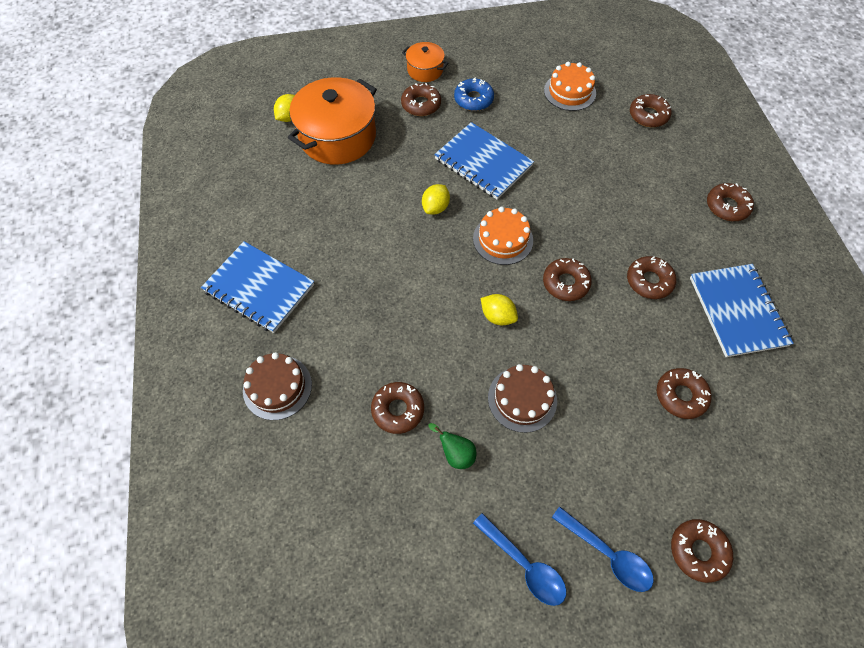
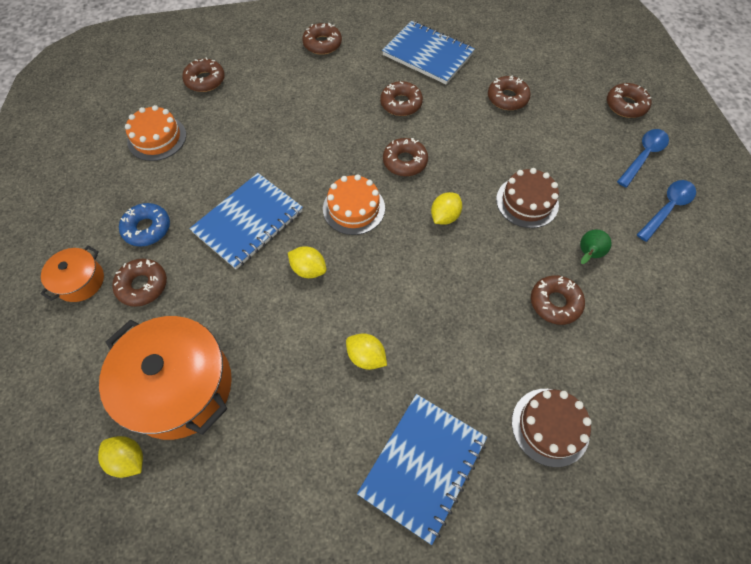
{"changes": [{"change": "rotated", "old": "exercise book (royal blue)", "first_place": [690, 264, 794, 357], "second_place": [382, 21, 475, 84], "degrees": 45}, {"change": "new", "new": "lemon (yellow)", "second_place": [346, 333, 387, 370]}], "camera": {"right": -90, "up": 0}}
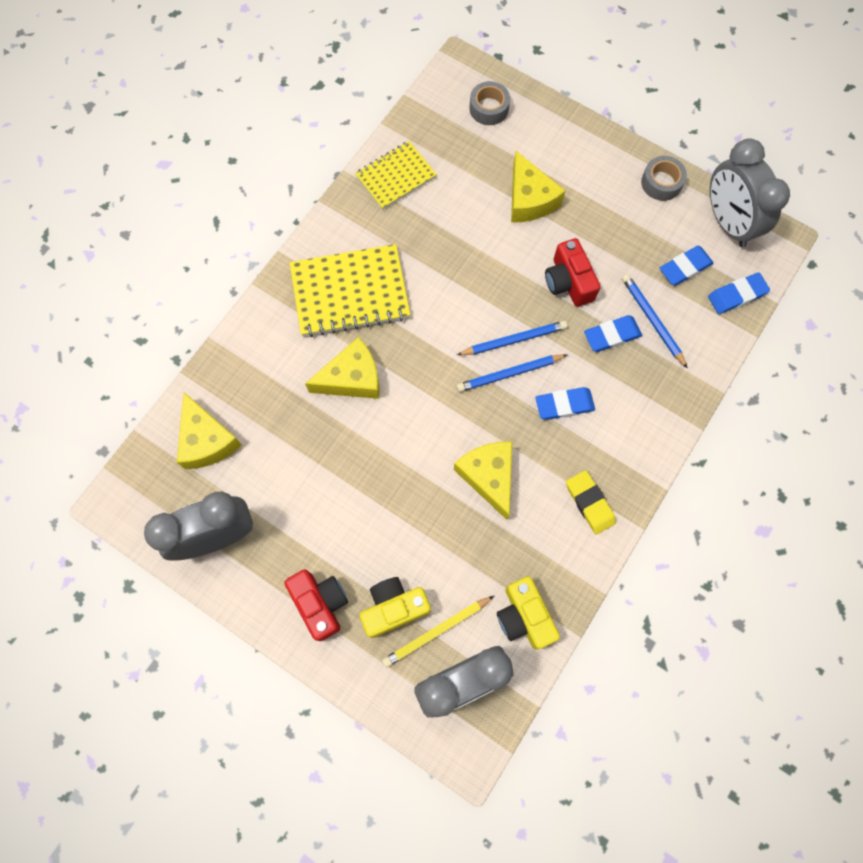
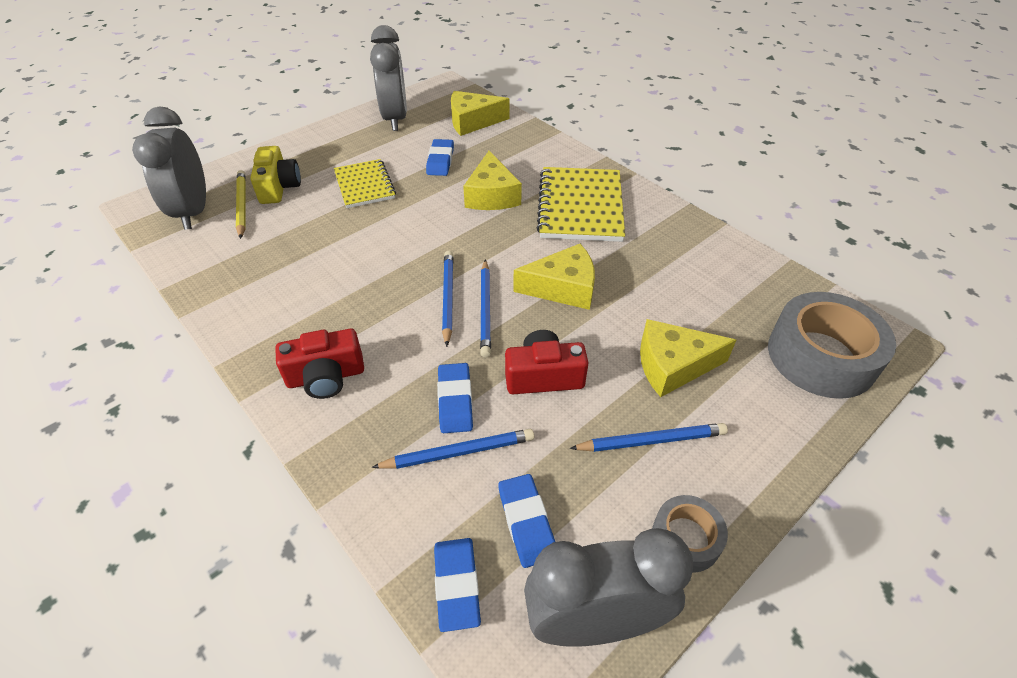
{"changes": [{"change": "shifted", "old": "camera (crimson)", "first_place": [284, 569, 348, 641], "second_place": [275, 329, 364, 399]}, {"change": "shifted", "old": "exercise book (yellow)", "first_place": [355, 141, 437, 210], "second_place": [334, 159, 396, 208]}, {"change": "shifted", "old": "piece of cheese (yellow)", "first_place": [454, 442, 512, 520], "second_place": [513, 244, 595, 310]}, {"change": "scaled", "old": "sticky tape (gray)", "first_place": [470, 81, 510, 125], "second_place": [768, 292, 896, 399], "factor": 1.91}, {"change": "gone", "old": "camera (yellow)", "first_place": [497, 576, 560, 649]}, {"change": "shifted", "old": "gum eraser (royal blue)", "first_place": [535, 387, 595, 420], "second_place": [426, 139, 454, 176]}, {"change": "gone", "old": "gum eraser (yellow)", "first_place": [566, 470, 616, 535]}, {"change": "new", "new": "pencil (royal blue)", "second_place": [569, 423, 728, 452]}], "camera": {"right": 105, "up": -25}}
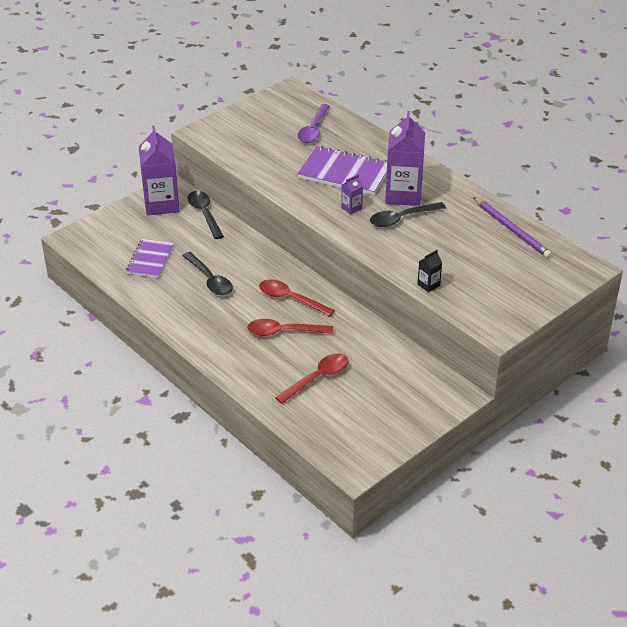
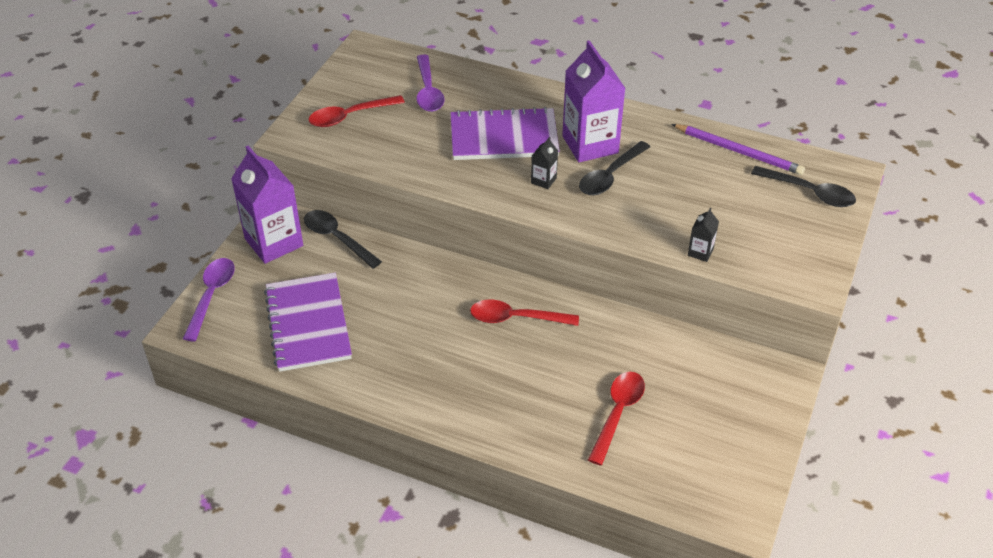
{"changes": [{"change": "scaled", "old": "exercise book (violet)", "first_place": [126, 239, 174, 278], "second_place": [264, 273, 352, 372], "factor": 1.58}, {"change": "shifted", "old": "teaspoon (ebony)", "first_place": [182, 252, 233, 295], "second_place": [751, 166, 856, 207]}, {"change": "shifted", "old": "teaspoon (crimson)", "first_place": [247, 319, 333, 336], "second_place": [309, 95, 405, 127]}, {"change": "repainted", "old": "milk carton (violet)", "new": "milk carton (ebony)", "first_place": [341, 174, 363, 215], "second_place": [531, 137, 558, 189]}, {"change": "new", "new": "teaspoon (violet)", "second_place": [183, 258, 235, 341]}], "camera": {"right": -25, "up": 5}}
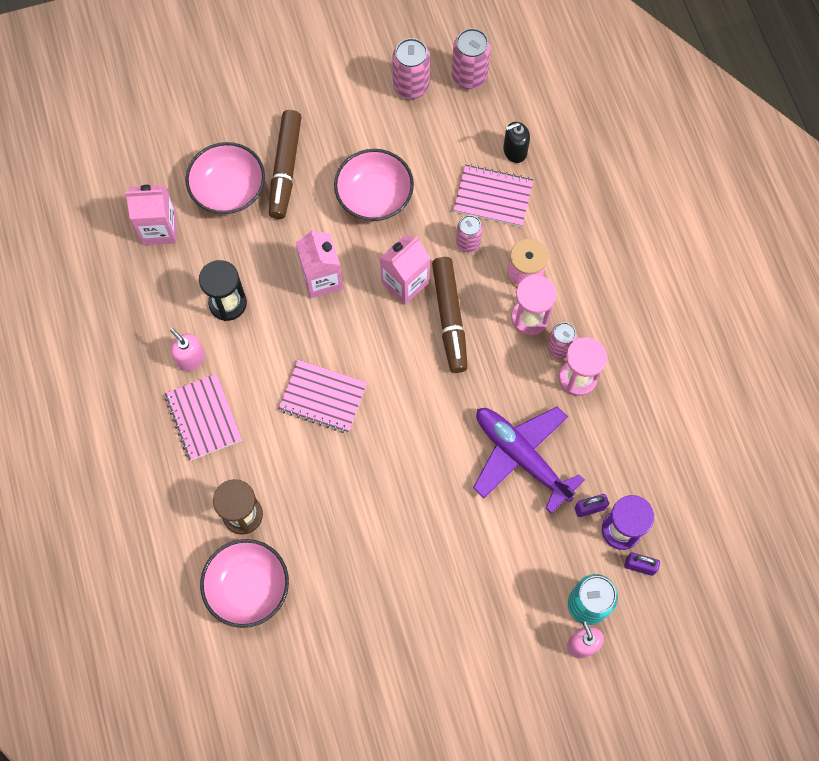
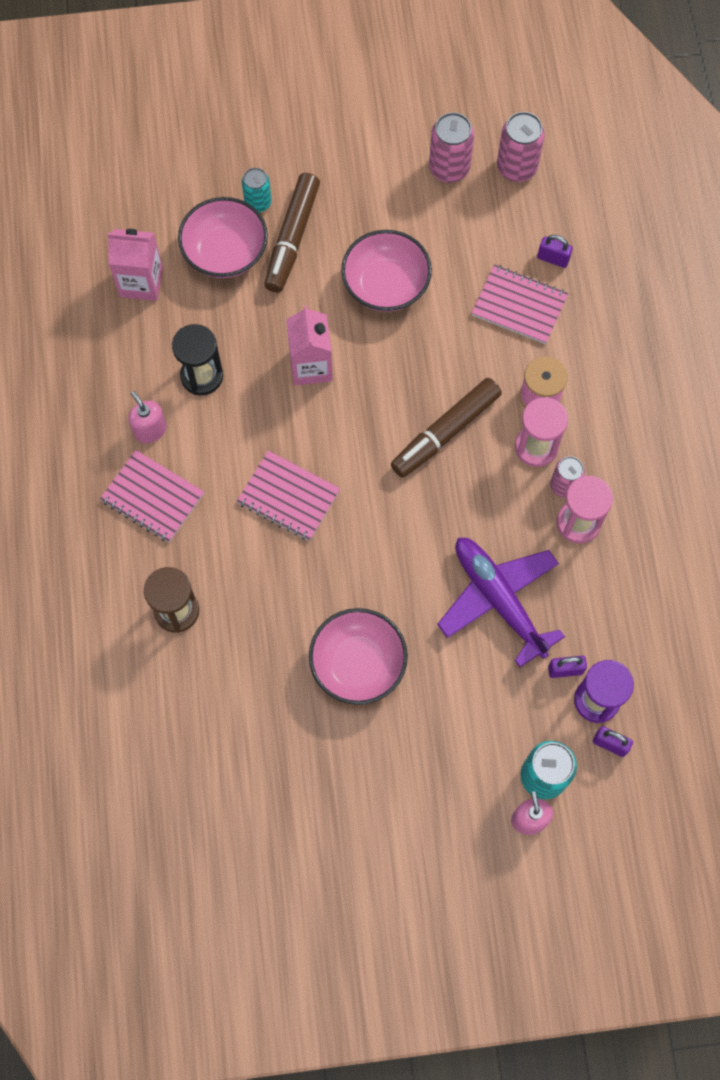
{"changes": [{"change": "rotated", "old": "exercise book (rosy)", "first_place": [165, 374, 242, 461], "second_place": [100, 450, 204, 542], "degrees": -45}, {"change": "shifted", "old": "deep dish (rosy)", "first_place": [200, 539, 289, 628], "second_place": [309, 608, 408, 705]}, {"change": "gone", "old": "milk carton (rosy)", "first_place": [380, 235, 430, 305]}, {"change": "rotated", "old": "marker pen (dark brown)", "first_place": [432, 257, 468, 373], "second_place": [391, 378, 502, 478], "degrees": 45}, {"change": "gone", "old": "soda can (rosy)", "first_place": [456, 215, 483, 252]}, {"change": "swapped", "old": "pump bottle (ebony)", "new": "small lock (violet)", "first_place": [503, 122, 530, 163], "second_place": [537, 235, 573, 268]}, {"change": "new", "new": "soda can (aqua)", "second_place": [242, 168, 271, 212]}], "camera": {"right": 10, "up": 0}}
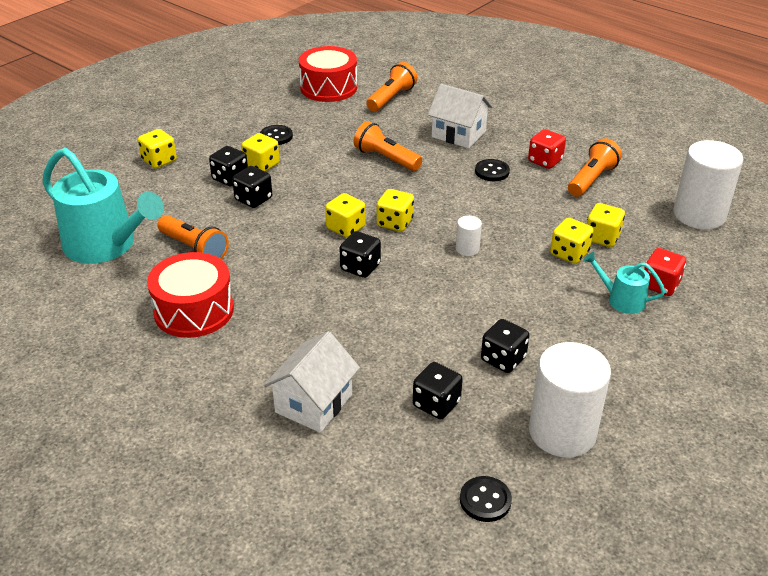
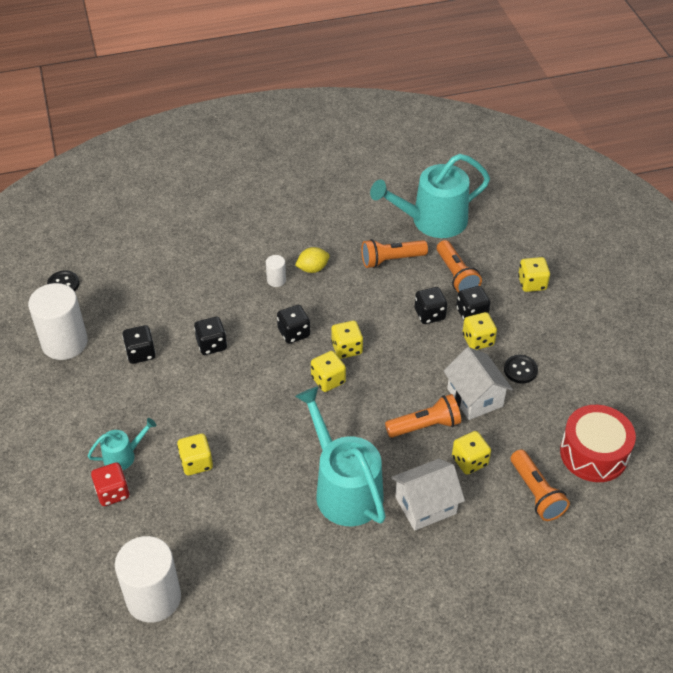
{"changes": [{"change": "gone", "old": "snare drum (crimson)", "first_place": [147, 252, 234, 338]}, {"change": "shifted", "old": "house (pure white)", "first_place": [264, 331, 360, 433], "second_place": [444, 347, 513, 420]}, {"change": "shifted", "old": "game die (ebony)", "first_place": [413, 362, 463, 419], "second_place": [194, 317, 227, 355]}, {"change": "shifted", "old": "cylinder shape (pure white)", "first_place": [456, 216, 482, 256], "second_place": [266, 255, 286, 287]}, {"change": "swapped", "old": "sewing button (ebony)", "new": "watering can (aqua)", "first_place": [475, 159, 510, 181], "second_place": [295, 387, 386, 526]}, {"change": "gone", "old": "game die (crimson)", "first_place": [528, 129, 566, 169]}, {"change": "shifted", "old": "torch (orange-coloured)", "first_place": [568, 139, 622, 197], "second_place": [437, 240, 482, 292]}, {"change": "shifted", "old": "game die (yellow)", "first_place": [587, 203, 625, 247], "second_place": [452, 431, 491, 475]}, {"change": "new", "new": "lemon (yellow)", "second_place": [295, 247, 330, 273]}], "camera": {"right": 125, "up": 10}}
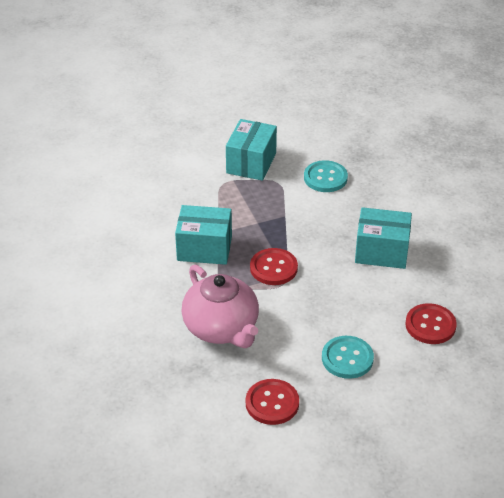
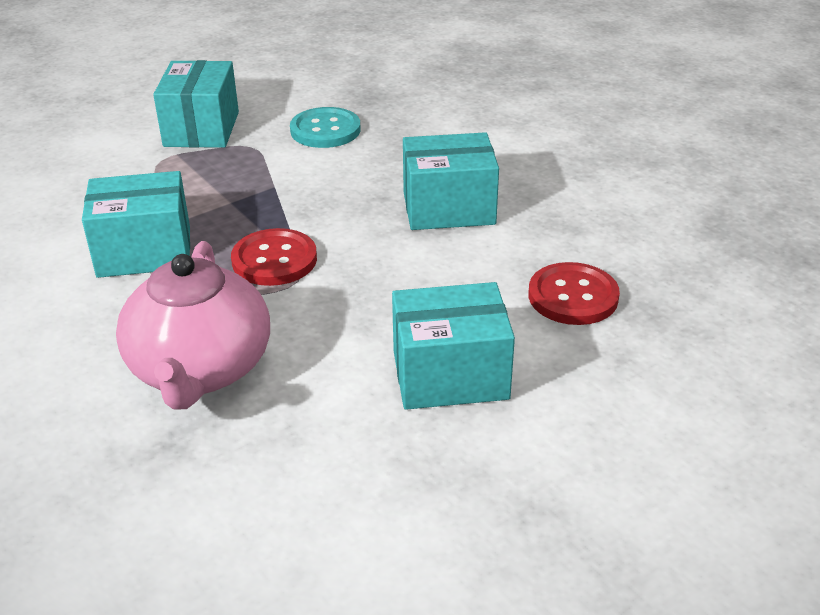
{"changes": [{"change": "rotated", "old": "teapot (rosy)", "first_place": [181, 265, 259, 348], "second_place": [116, 241, 270, 409], "degrees": 45}, {"change": "gone", "old": "sewing button (crimson)", "first_place": [246, 379, 299, 425]}, {"change": "swapped", "old": "sewing button (aqua)", "new": "box (aqua)", "first_place": [322, 336, 374, 379], "second_place": [392, 282, 515, 410]}], "camera": {"right": -15, "up": -5}}
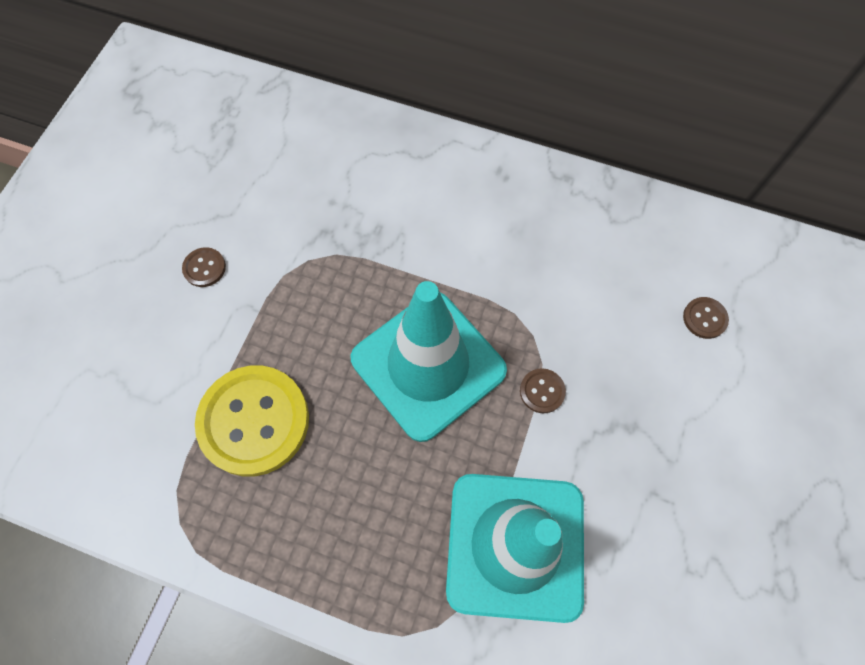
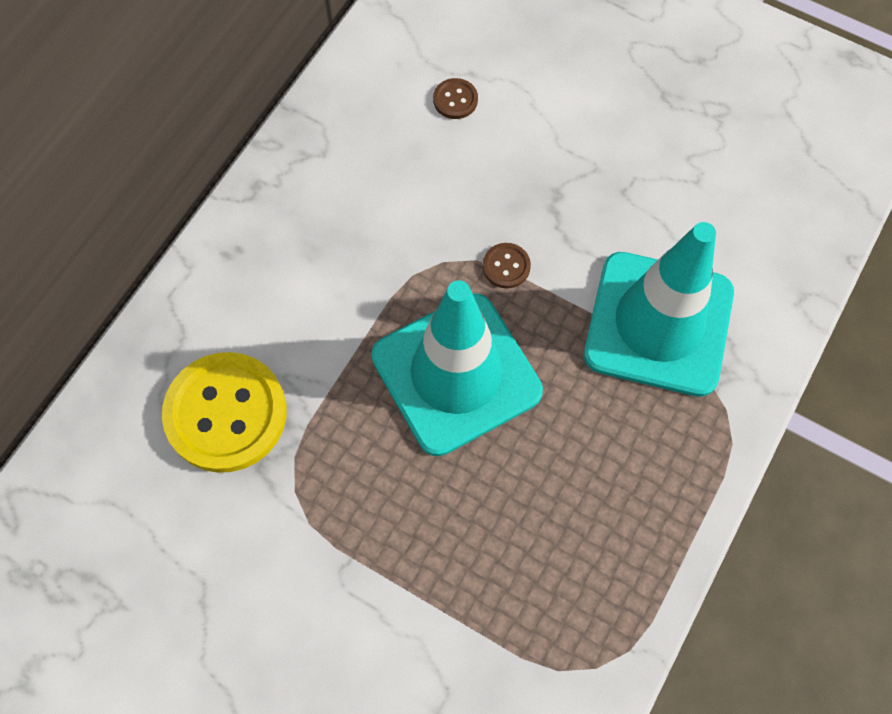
{"changes": [{"change": "gone", "old": "sewing button (dark brown)", "first_place": [182, 247, 226, 287]}, {"change": "shifted", "old": "sewing button (yellow)", "first_place": [195, 366, 309, 476], "second_place": [162, 352, 287, 473]}], "camera": {"right": -80, "up": 0}}
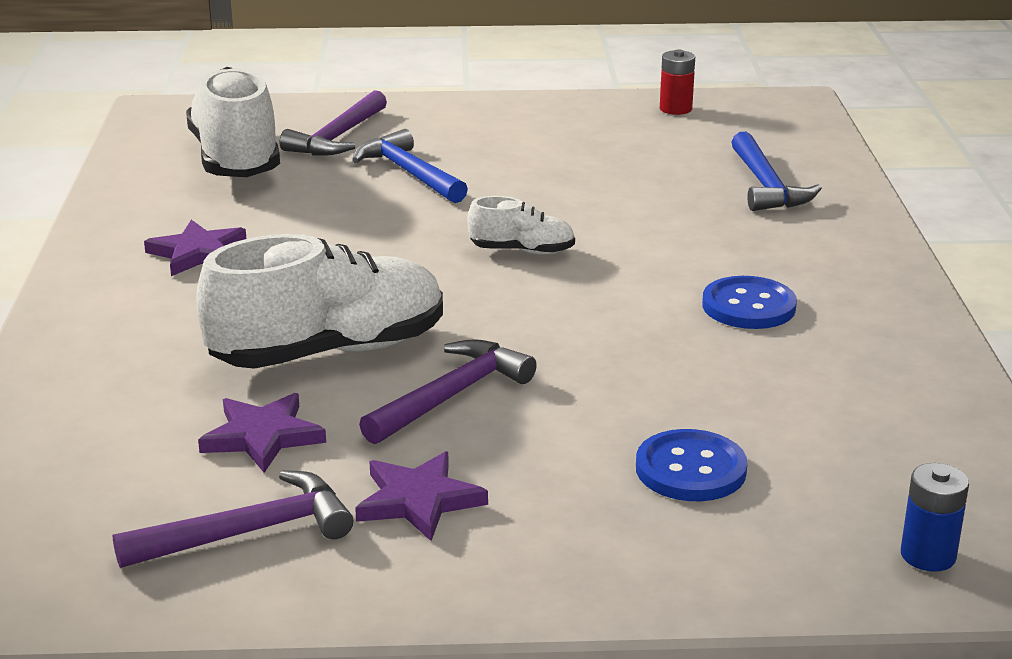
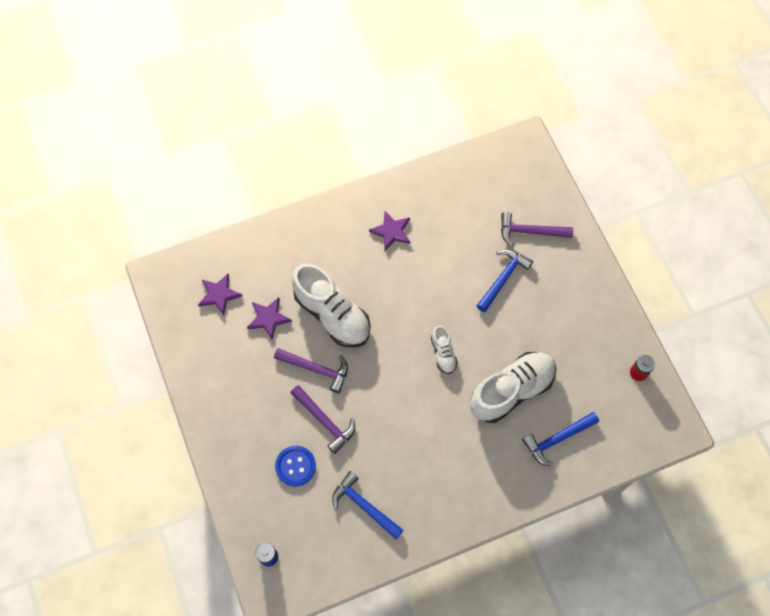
{"changes": [{"change": "shifted", "old": "hammer (violet)", "first_place": [112, 470, 353, 568], "second_place": [291, 385, 355, 454]}, {"change": "shifted", "old": "lace-up shoe (pure white)", "first_place": [186, 67, 280, 177], "second_place": [471, 352, 557, 423]}, {"change": "shifted", "old": "star (violet)", "first_place": [355, 451, 488, 541], "second_place": [198, 274, 242, 315]}, {"change": "gone", "old": "sewing button (royal blue)", "first_place": [702, 276, 797, 329]}, {"change": "new", "new": "hammer (royal blue)", "second_place": [332, 471, 403, 539]}], "camera": {"right": 70, "up": 40}}
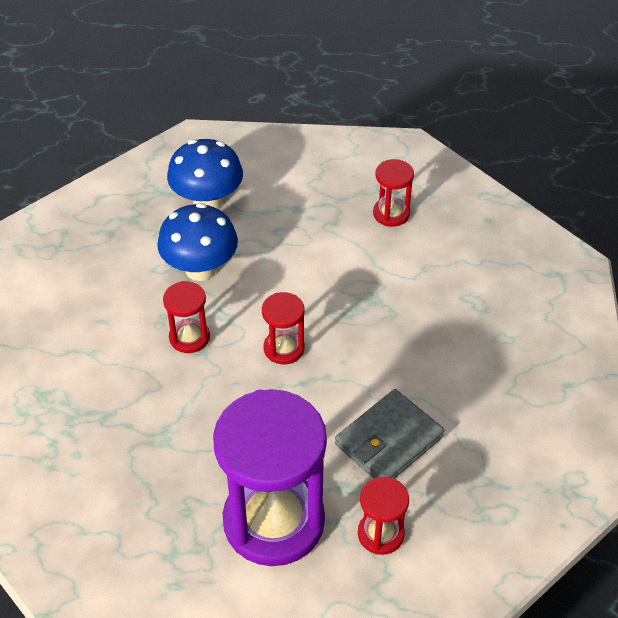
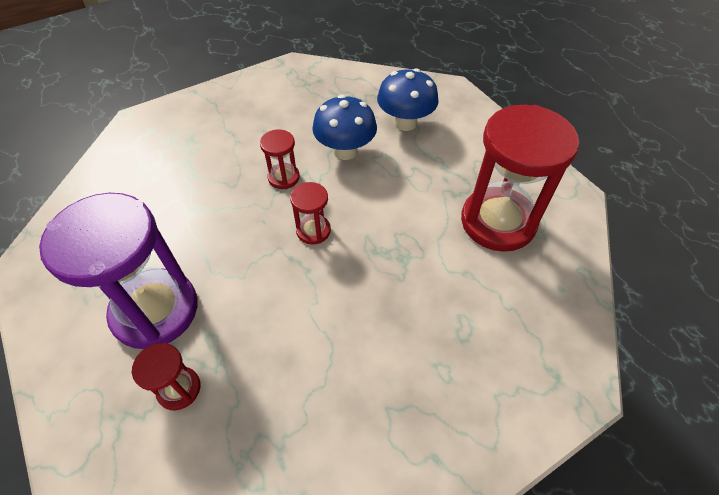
{"changes": [{"change": "gone", "old": "card wallet (gray)", "first_place": [335, 389, 445, 479]}, {"change": "scaled", "old": "hourglass (crimson)", "first_place": [373, 159, 414, 227], "second_place": [461, 105, 579, 252], "factor": 2.19}], "camera": {"right": 55, "up": 5}}
